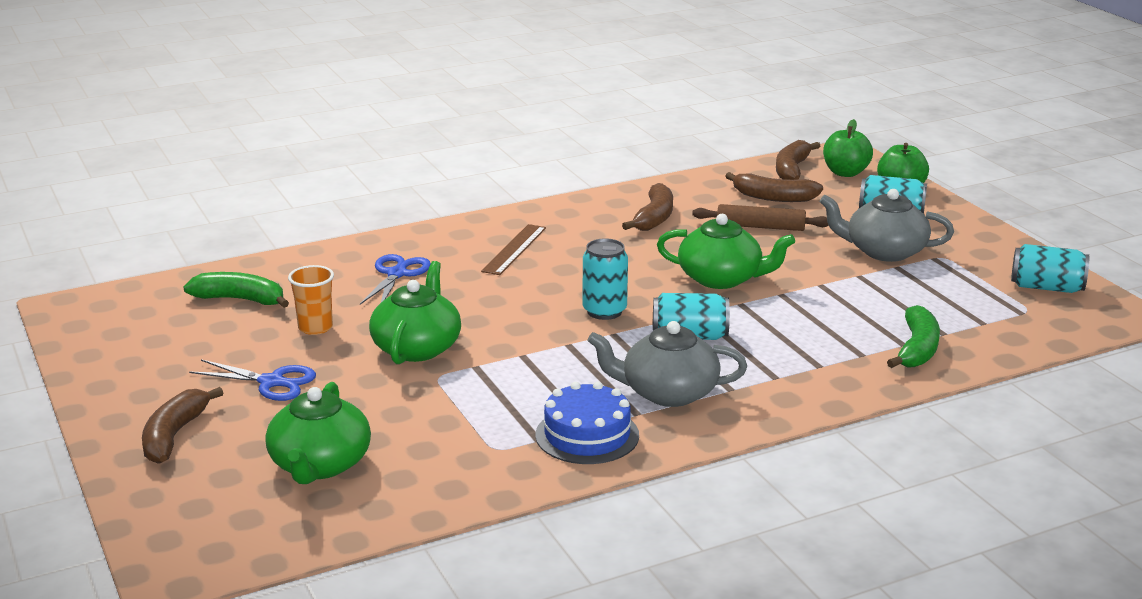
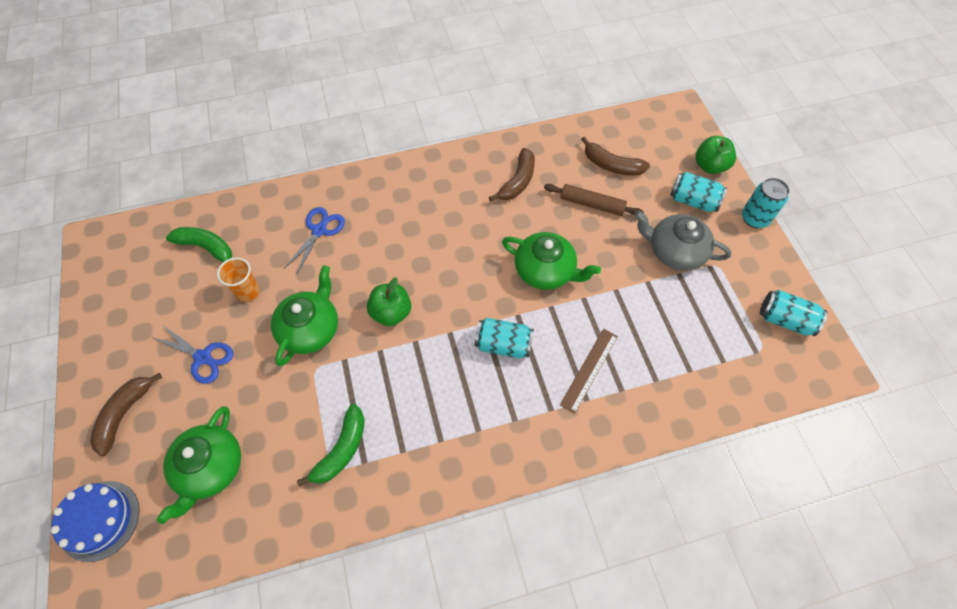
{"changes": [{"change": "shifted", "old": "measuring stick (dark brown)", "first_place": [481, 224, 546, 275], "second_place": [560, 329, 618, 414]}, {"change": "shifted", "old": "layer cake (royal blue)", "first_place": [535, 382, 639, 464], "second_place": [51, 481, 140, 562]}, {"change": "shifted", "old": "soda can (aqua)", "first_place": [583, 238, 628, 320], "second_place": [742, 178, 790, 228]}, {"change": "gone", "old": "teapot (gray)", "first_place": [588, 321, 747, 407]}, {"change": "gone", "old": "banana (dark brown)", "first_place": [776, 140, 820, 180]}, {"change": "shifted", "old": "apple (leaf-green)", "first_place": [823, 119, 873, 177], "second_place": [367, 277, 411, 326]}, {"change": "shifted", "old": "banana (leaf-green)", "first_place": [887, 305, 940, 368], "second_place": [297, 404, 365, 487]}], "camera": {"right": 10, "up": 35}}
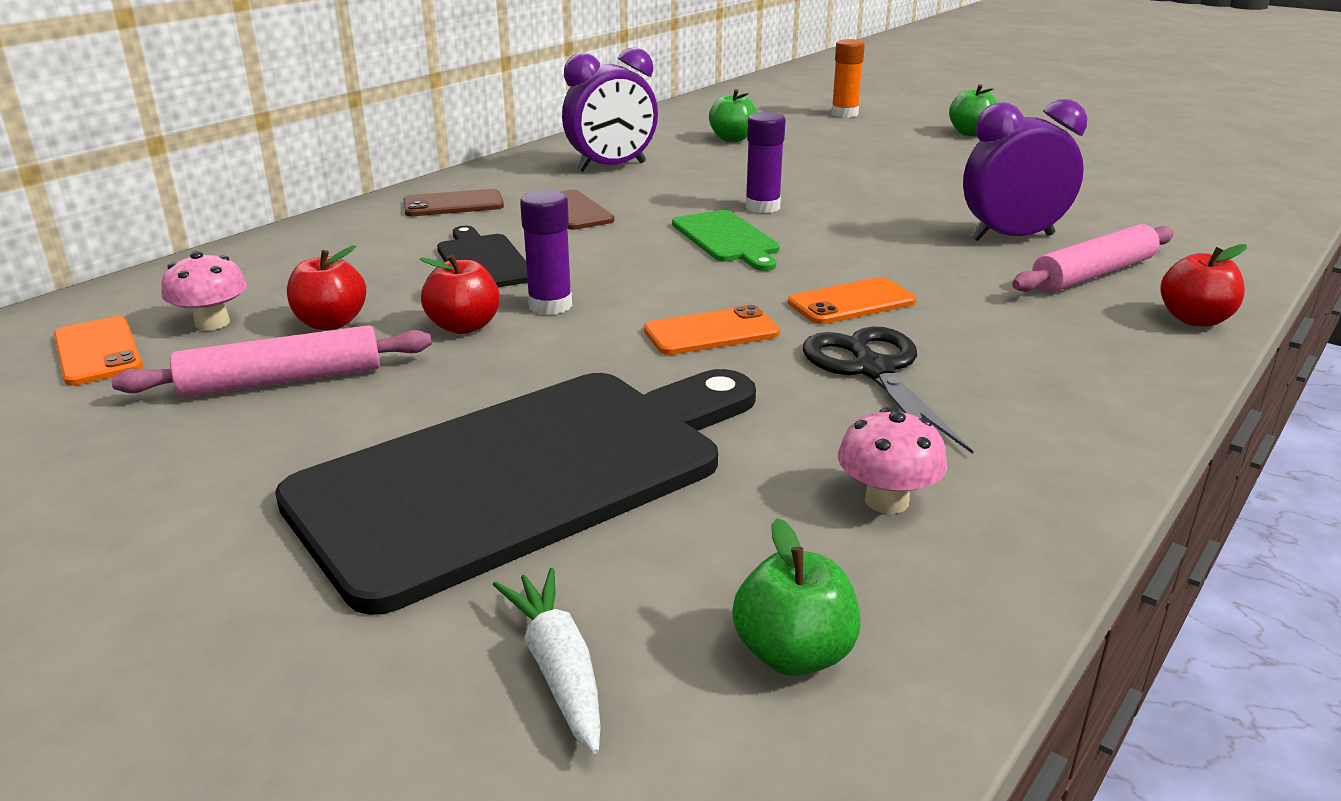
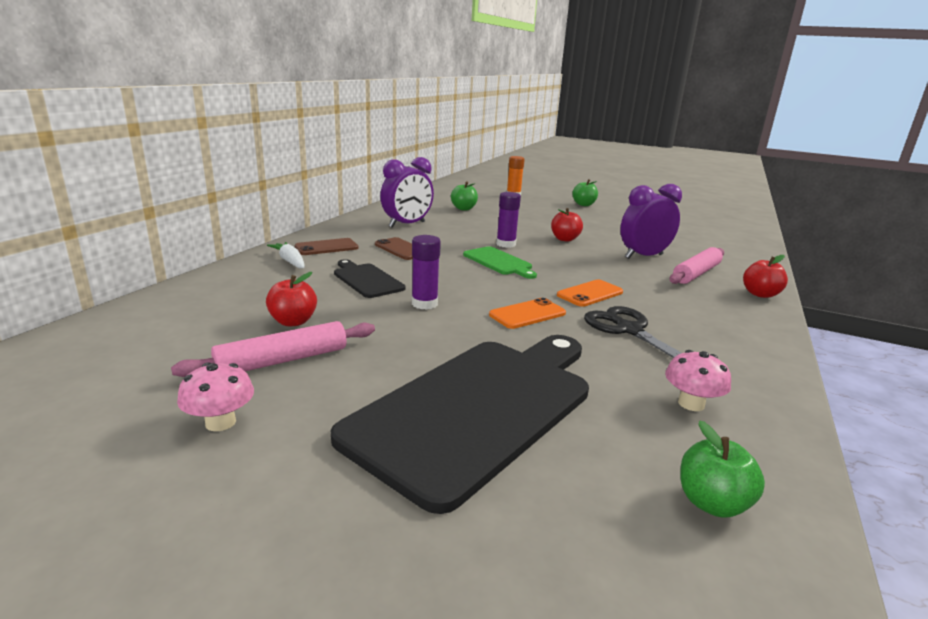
{"changes": [{"change": "gone", "old": "smartphone (orange-coloured)", "first_place": [54, 316, 143, 386]}, {"change": "shifted", "old": "toadstool (rosy)", "first_place": [161, 251, 247, 330], "second_place": [177, 363, 254, 431]}, {"change": "shifted", "old": "apple (crimson)", "first_place": [420, 254, 500, 334], "second_place": [551, 208, 583, 242]}, {"change": "shifted", "old": "root vegetable (pure white)", "first_place": [493, 568, 601, 754], "second_place": [267, 242, 305, 269]}], "camera": {"right": -15, "up": -5}}
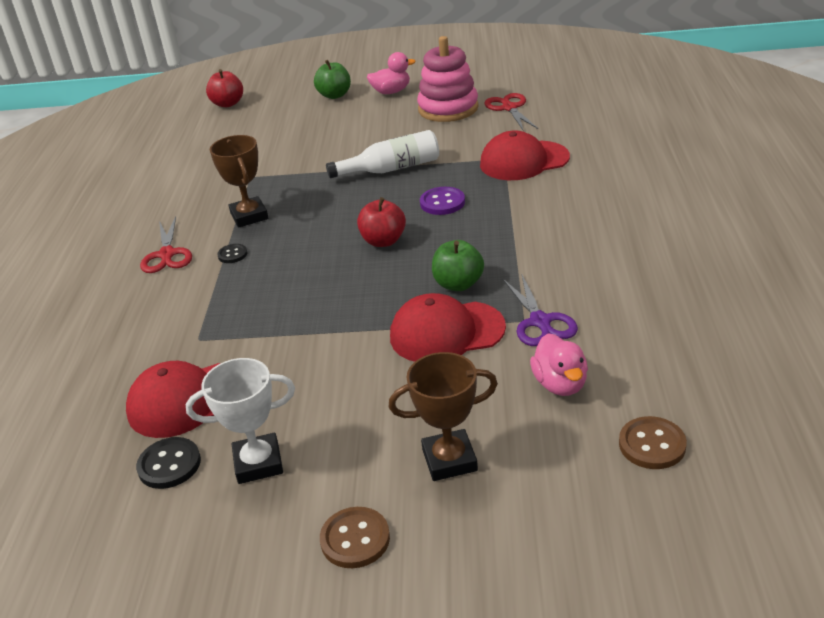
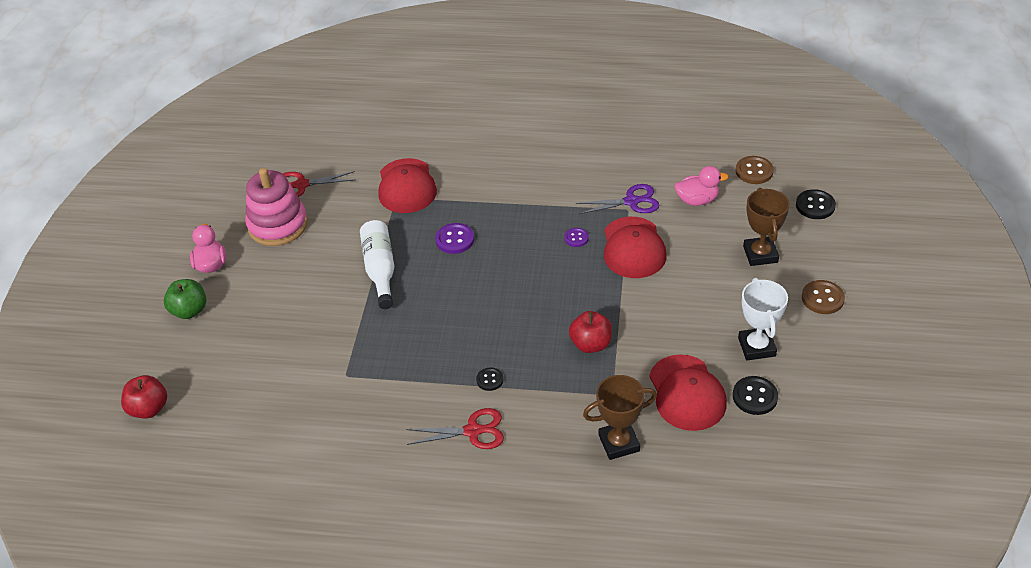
{"changes": [{"change": "shifted", "old": "award cup (dark brown)", "first_place": [210, 135, 268, 228], "second_place": [583, 375, 657, 460]}, {"change": "shifted", "old": "apple (crimson)", "first_place": [357, 197, 406, 247], "second_place": [569, 311, 612, 353]}, {"change": "swapped", "old": "apple (leaf-green)", "new": "sewing button (violet)", "first_place": [432, 240, 484, 291], "second_place": [564, 228, 589, 247]}, {"change": "new", "new": "sewing button (ebony)", "second_place": [796, 189, 836, 219]}], "camera": {"right": -85, "up": 10}}
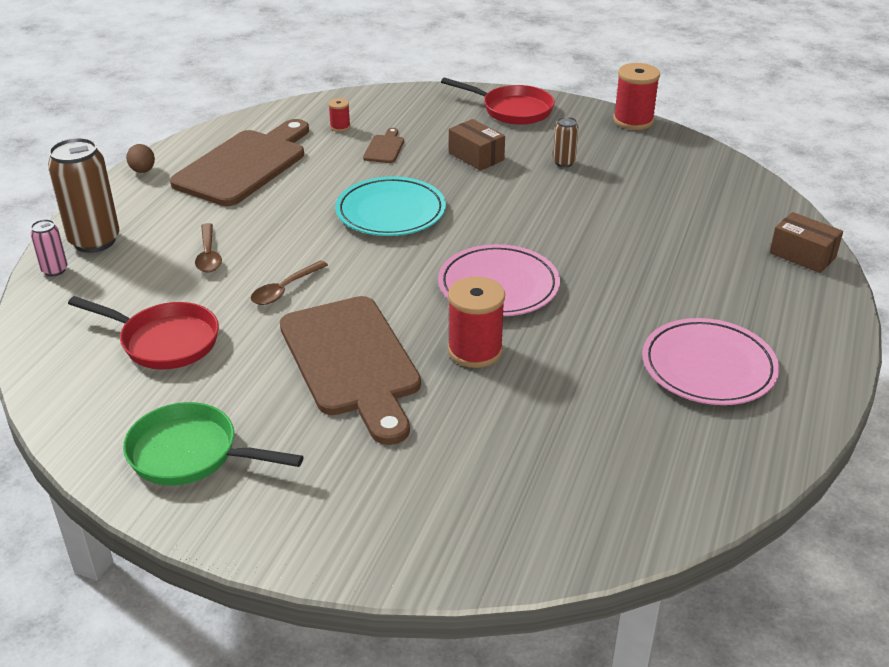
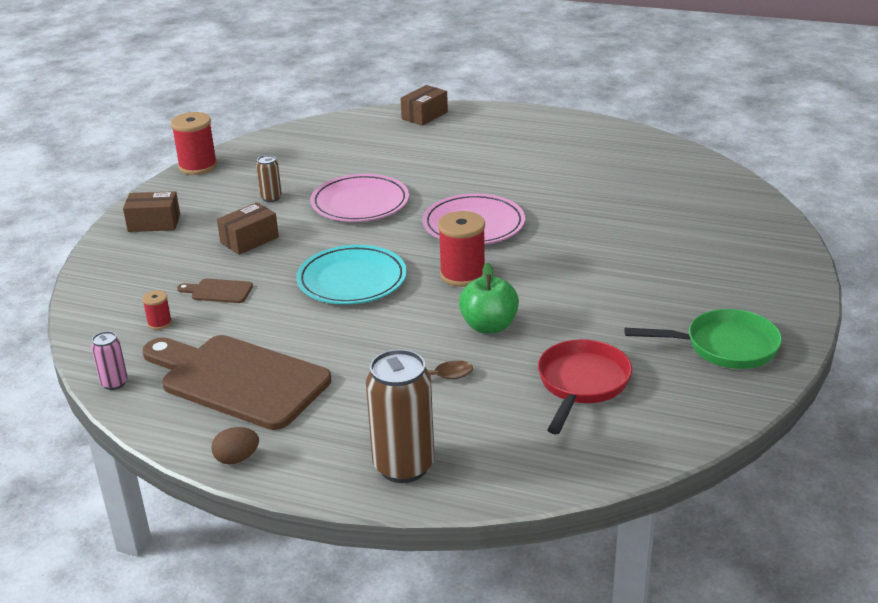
{"changes": [{"change": "shifted", "old": "soda can (rosy)", "first_place": [30, 219, 68, 276], "second_place": [91, 331, 128, 390]}, {"change": "rotated", "old": "pan (leaf-green)", "first_place": [123, 402, 304, 485], "second_place": [624, 309, 782, 369], "degrees": -105}, {"change": "swapped", "old": "teaspoon (dark brown)", "new": "apple (leaf-green)", "first_place": [251, 260, 328, 305], "second_place": [459, 263, 519, 334]}, {"change": "gone", "old": "bread board (dark brown)", "first_place": [280, 296, 421, 445]}, {"change": "swapped", "old": "pan (crimson)", "new": "box (dark brown)", "first_place": [441, 78, 555, 125], "second_place": [123, 191, 180, 232]}, {"change": "shifted", "old": "reel of thread (crimson)", "first_place": [448, 277, 505, 368], "second_place": [438, 211, 485, 287]}, {"change": "shifted", "old": "plate (rosy)", "first_place": [642, 318, 779, 405], "second_place": [311, 174, 409, 222]}], "camera": {"right": -90, "up": -5}}
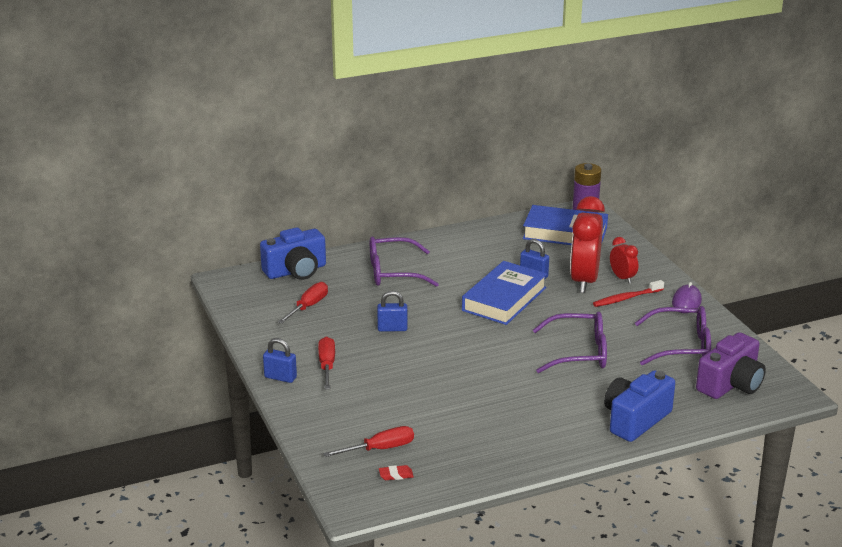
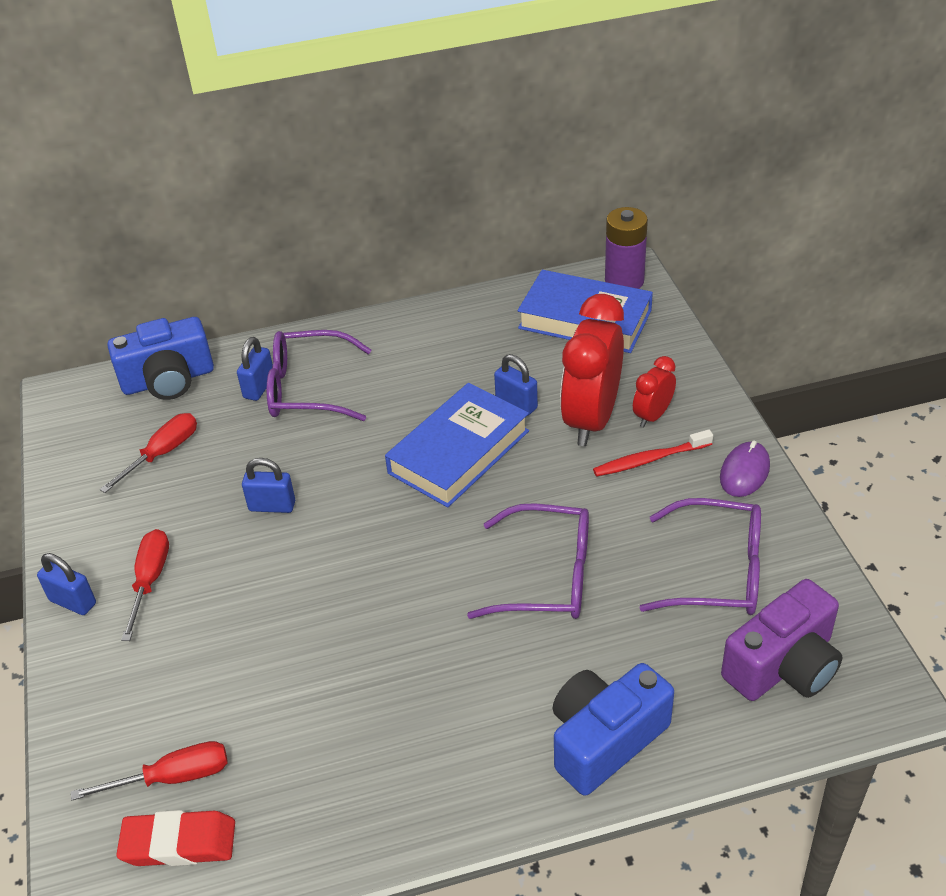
{"changes": [{"change": "scaled", "old": "gum eraser (crimson)", "first_place": [379, 465, 414, 480], "second_place": [116, 810, 235, 866], "factor": 1.98}, {"change": "rotated", "old": "bedside clock (crimson)", "first_place": [610, 237, 638, 284], "second_place": [633, 356, 676, 428], "degrees": -120}, {"change": "new", "new": "small lock (royal blue)", "second_place": [237, 337, 273, 401]}], "camera": {"right": 10, "up": 15}}
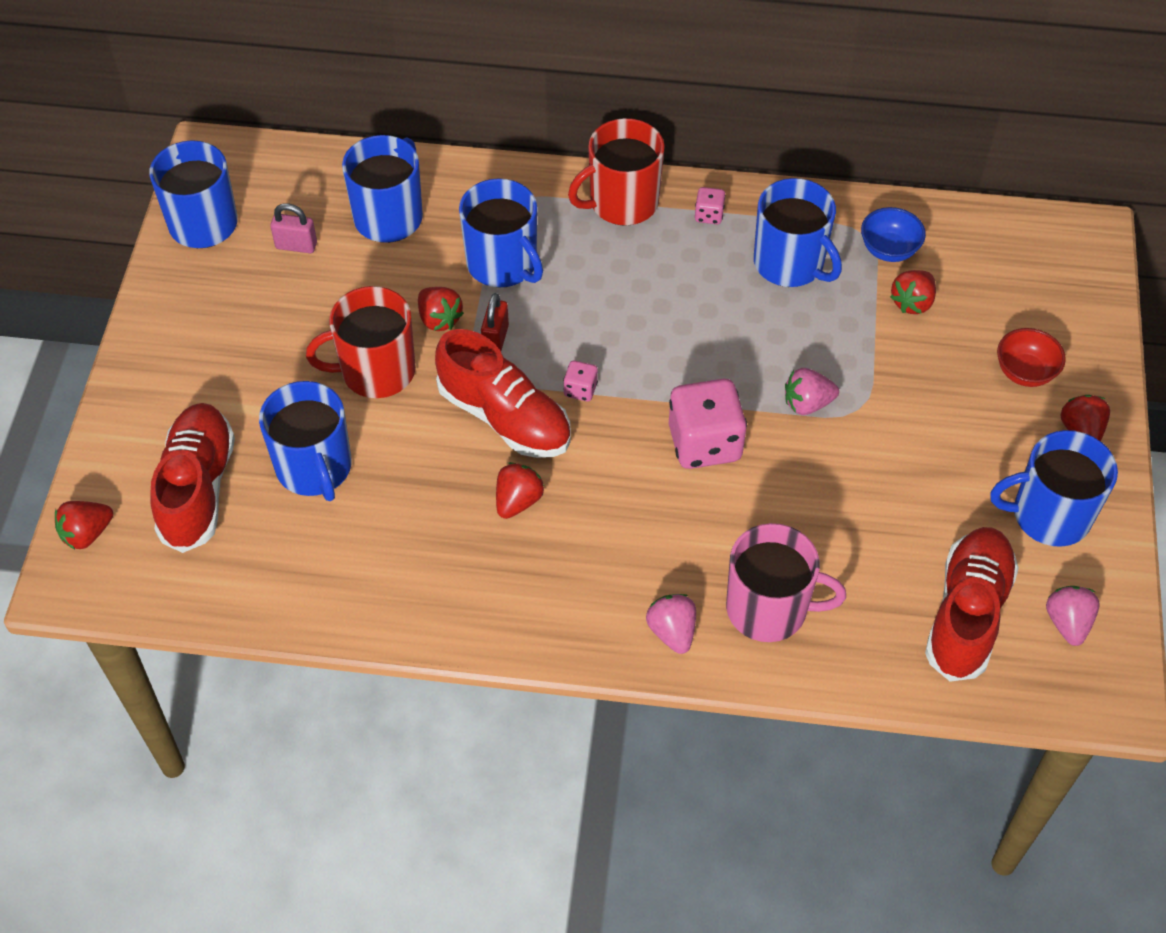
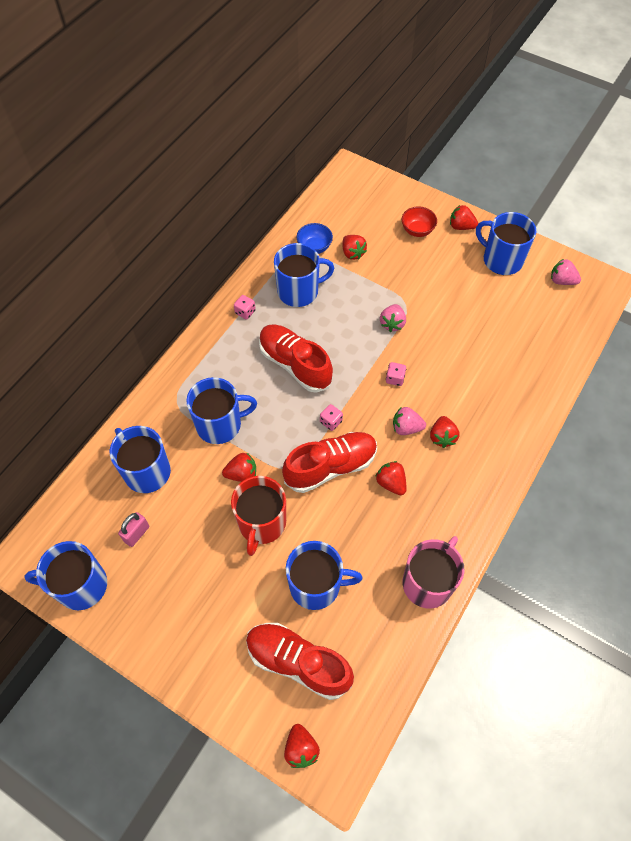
{"changes": [{"change": "gone", "old": "small lock (crimson)", "first_place": [481, 293, 509, 351]}, {"change": "gone", "old": "tea mug (crimson)", "first_place": [568, 118, 665, 226]}, {"change": "shifted", "old": "berry (rosy)", "first_place": [646, 594, 696, 654], "second_place": [393, 407, 426, 435]}, {"change": "scaled", "old": "game die (rosy)", "first_place": [669, 379, 747, 469], "second_place": [386, 362, 406, 386], "factor": 0.46}, {"change": "shifted", "old": "tea mug (rosy)", "first_place": [726, 523, 846, 642], "second_place": [403, 536, 464, 609]}, {"change": "shifted", "old": "lace-up shoe (crimson)", "first_place": [925, 527, 1019, 682], "second_place": [259, 324, 333, 393]}, {"change": "rotated", "old": "tea mug (royal blue)", "first_place": [990, 430, 1118, 547], "second_place": [476, 212, 536, 275], "degrees": 105}, {"change": "new", "new": "berry (crimson)", "second_place": [430, 416, 460, 448]}], "camera": {"right": -65, "up": 5}}
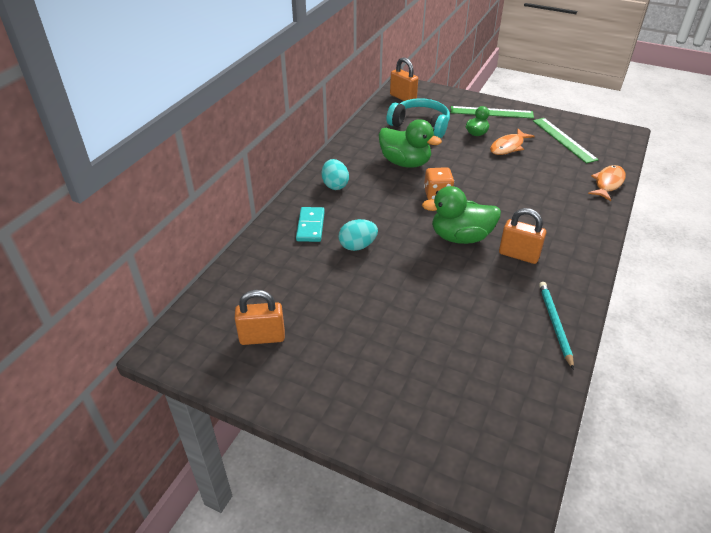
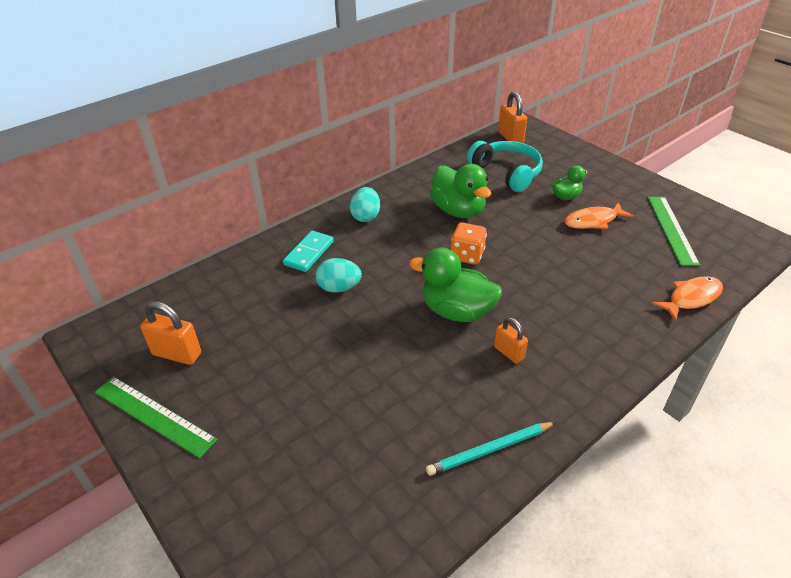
{"changes": [{"change": "shifted", "old": "measuring stick (leaf-green)", "first_place": [451, 106, 534, 119], "second_place": [95, 376, 218, 458]}, {"change": "scaled", "old": "small lock (orange-coloured)", "first_place": [499, 208, 546, 264], "second_place": [494, 317, 528, 364], "factor": 0.65}, {"change": "rotated", "old": "pencil (aqua)", "first_place": [539, 282, 574, 370], "second_place": [426, 422, 556, 476], "degrees": -135}], "camera": {"right": 25, "up": 0}}
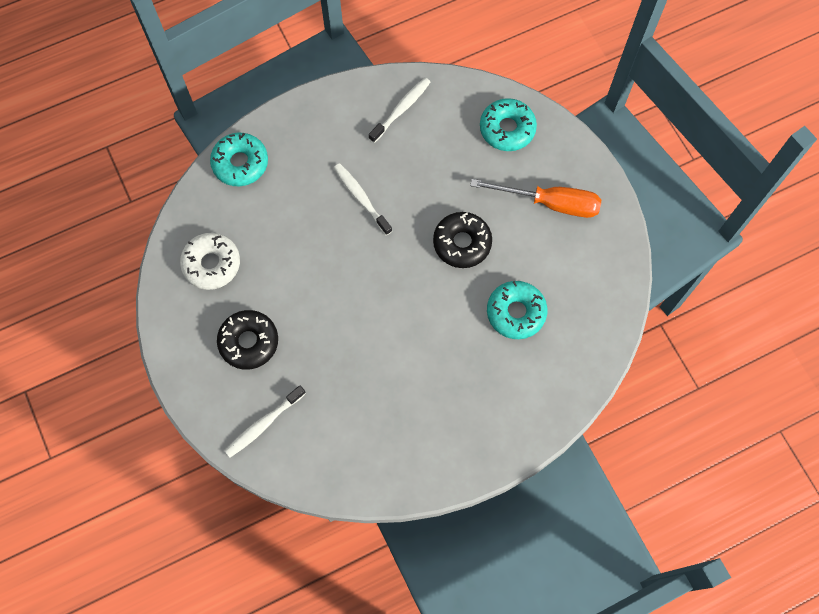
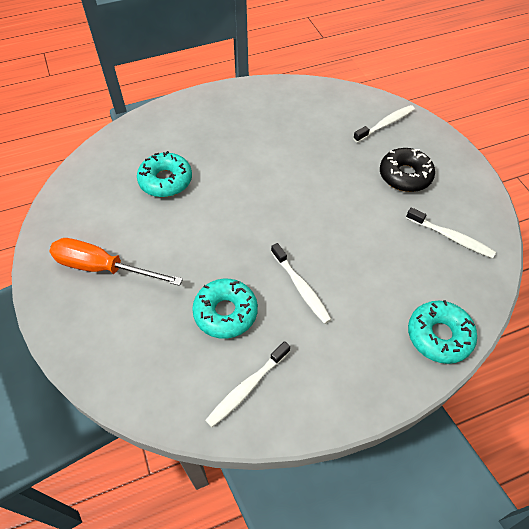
{"changes": [{"change": "swapped", "old": "donut (pure white)", "new": "toothbrush (pure white)", "first_place": [180, 233, 240, 290], "second_place": [406, 207, 496, 258]}, {"change": "gone", "old": "donut (ebony)", "first_place": [433, 212, 492, 268]}, {"change": "shifted", "old": "donut (aqua)", "first_place": [480, 98, 537, 151], "second_place": [192, 279, 258, 339]}], "camera": {"right": -175, "up": -15}}
